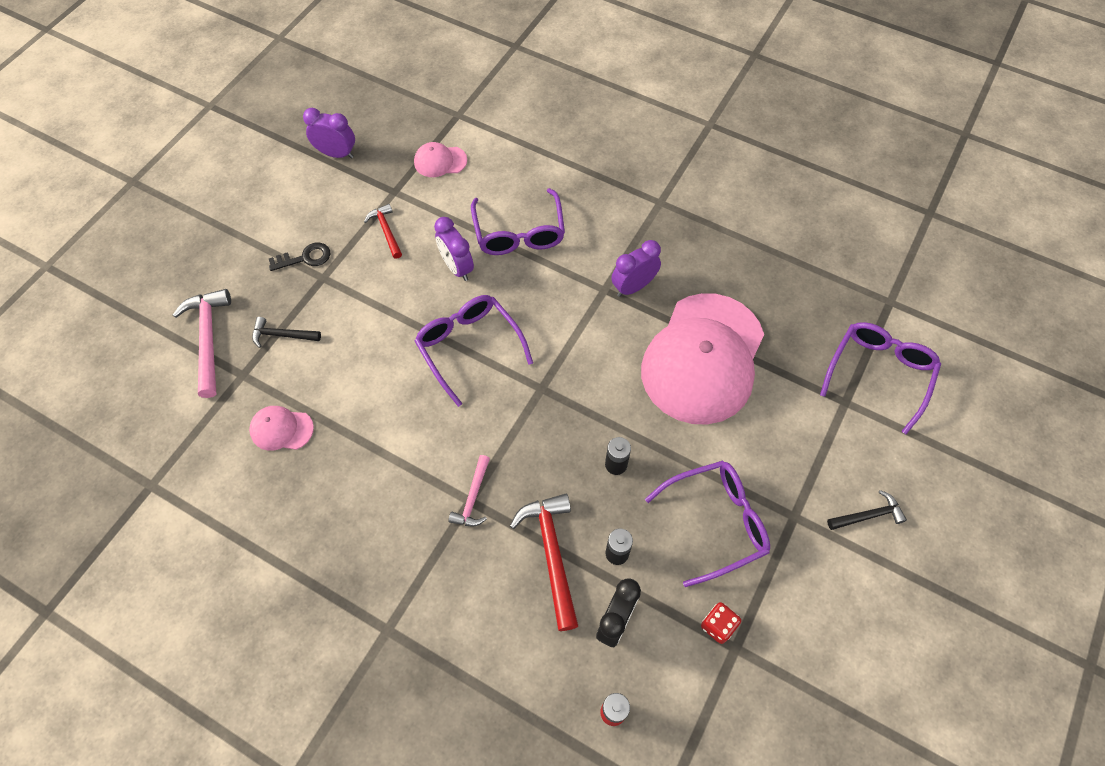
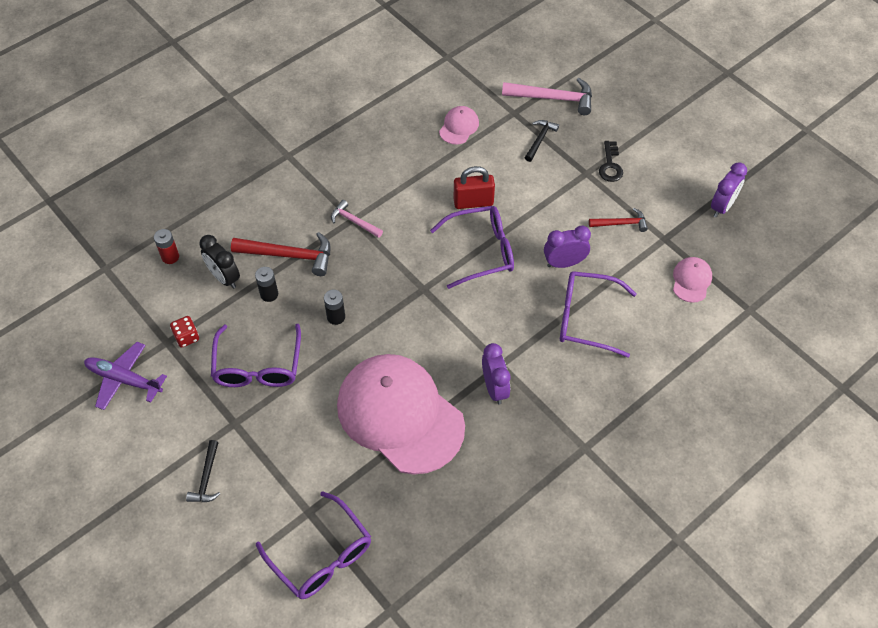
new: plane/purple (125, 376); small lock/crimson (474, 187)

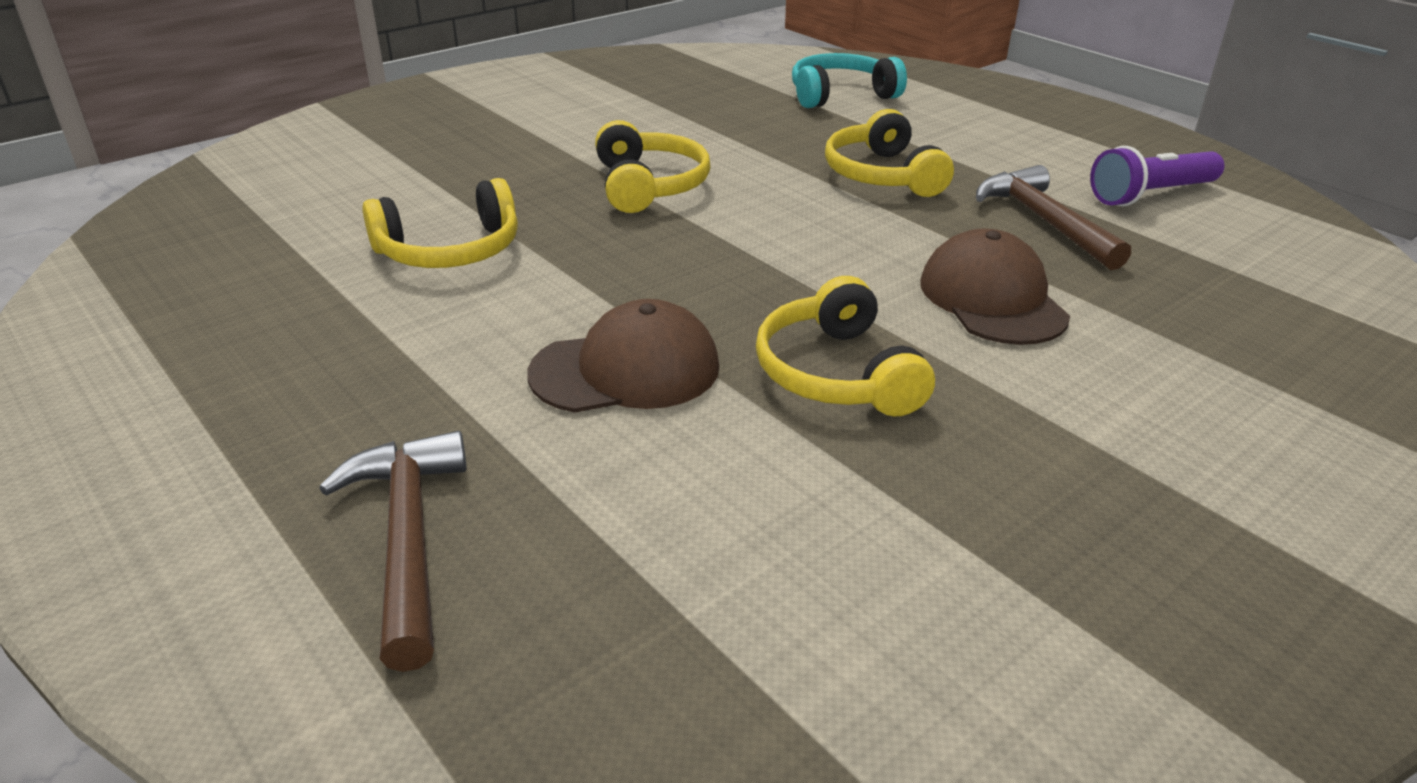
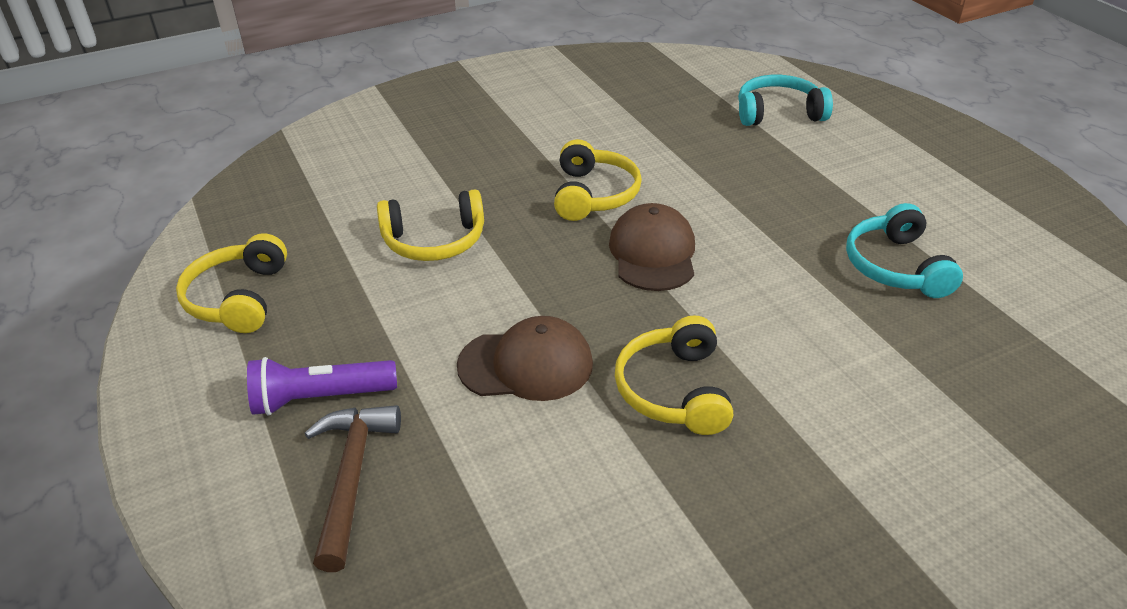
shifted: headset/bright yellow (889, 153) to (231, 283); pocket torch/purple (1157, 176) to (322, 386); peaked cap/russet (995, 286) to (652, 247)
swapped: hammer/russet (1053, 217) to headset/turquoise (904, 250)

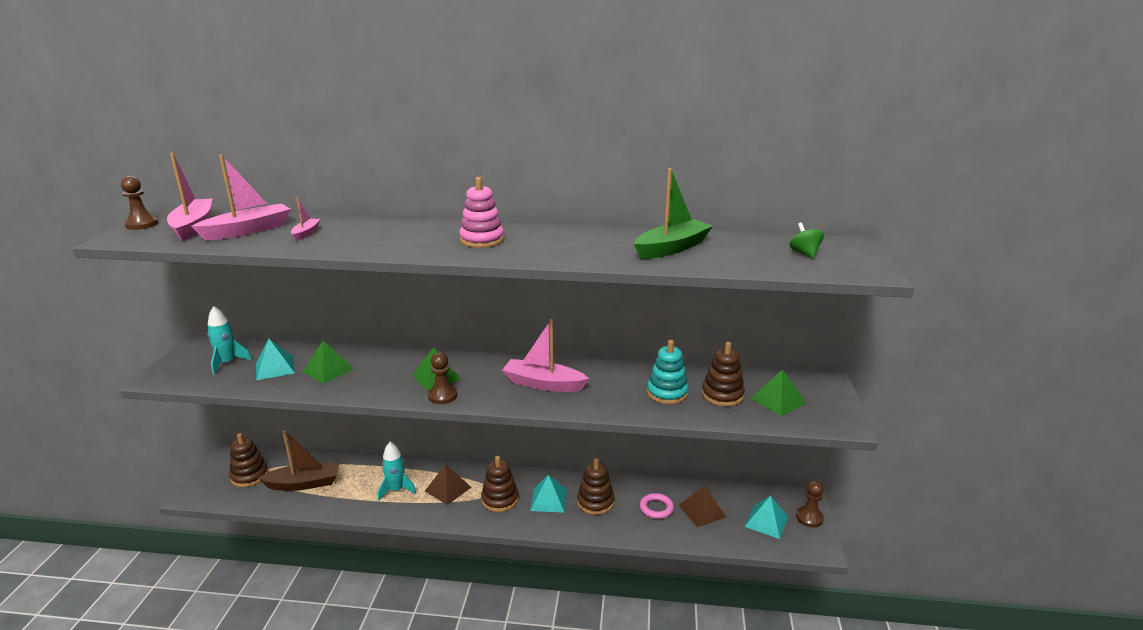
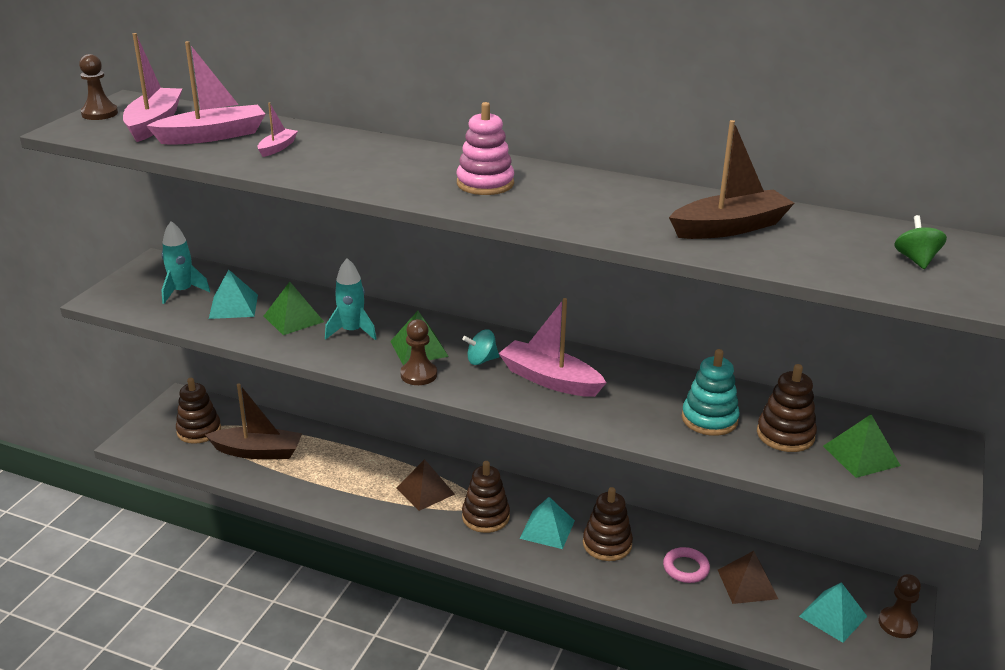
new: spinning top/turquoise (480, 347)
shifted: spaceship/turquoise (397, 471) to (350, 299)
repainted: toy boat/leaf-green (673, 213) to toy boat/russet (731, 179)

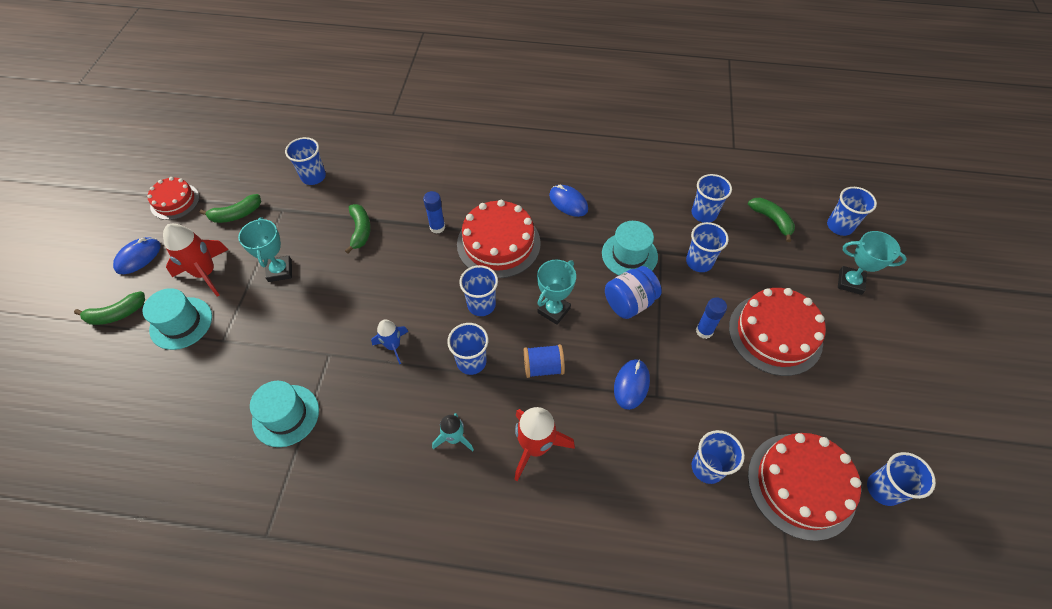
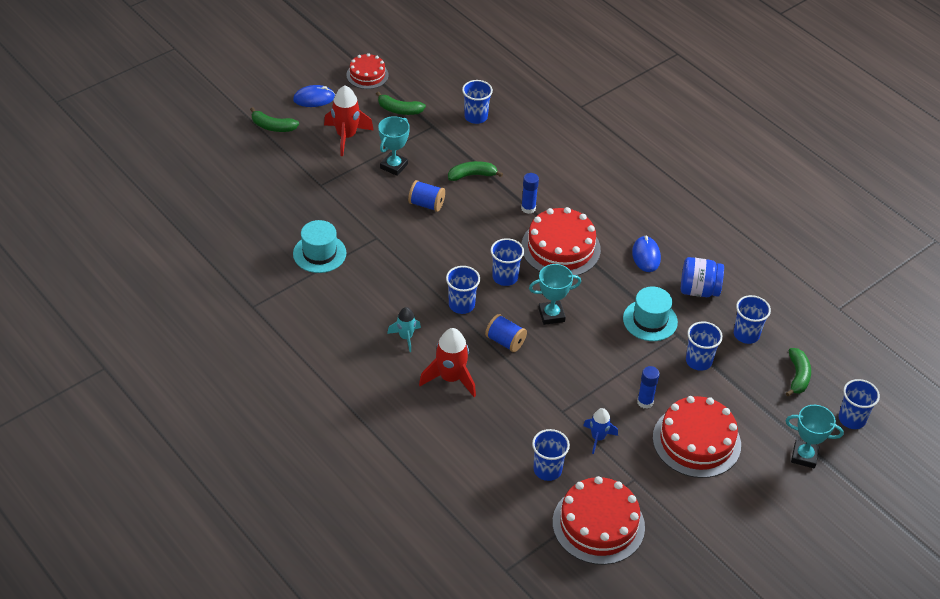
gone: top hat/turquoise (177, 319); mouse/blue (632, 384); cup/blue (901, 479)
new: reel of thread/blue (426, 196)
shifted: spaceship/blue (390, 341) to (600, 431); jar/blue (633, 292) to (702, 277)
rotated: banana/leaf-green (358, 229) = (475, 171) 135 degrees counterclockwise; trophy/turquoise (872, 263) = (815, 436) 45 degrees counterclockwise

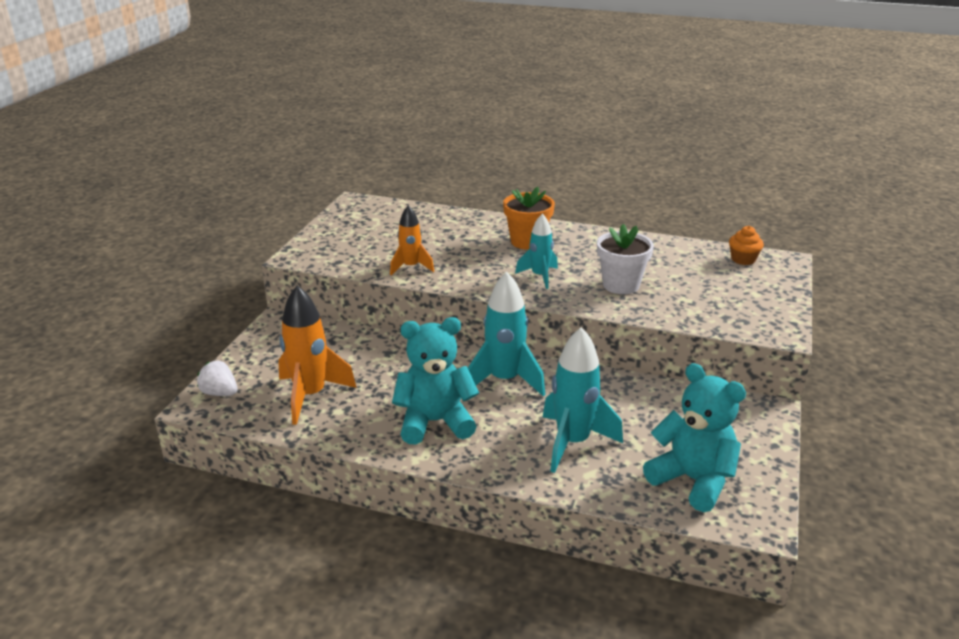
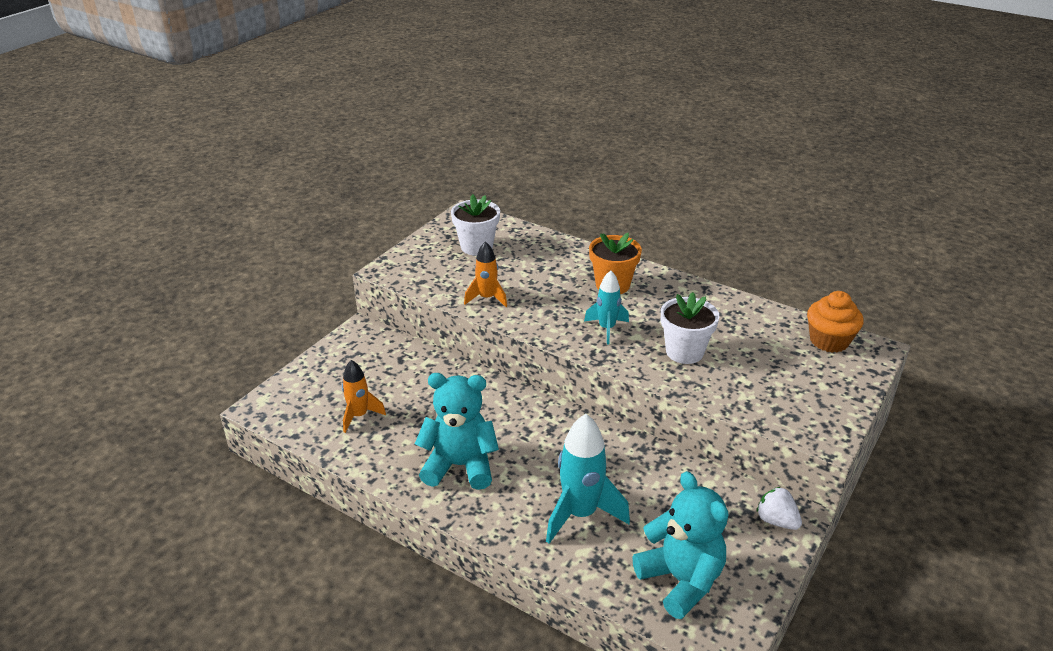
gone: spaceship/turquoise (506, 334)
new: potted plant/pure white (475, 225)
shifted: berry/pure white (217, 378) to (779, 508)
scaled: spaceship/orange (317, 355) = (364, 396) x0.60; cupcake/orange (746, 245) = (835, 322) x1.50

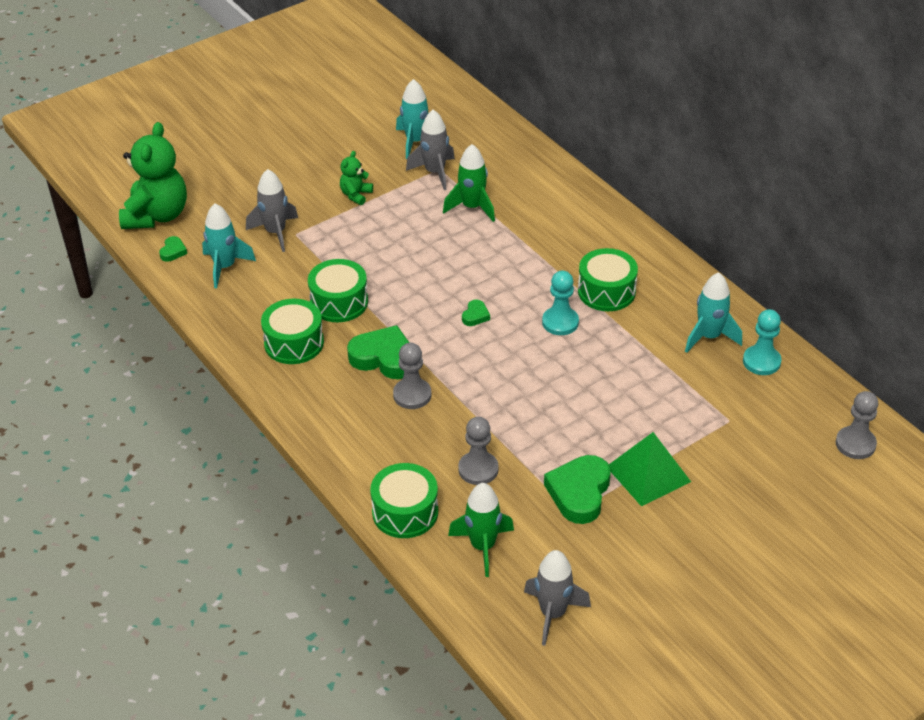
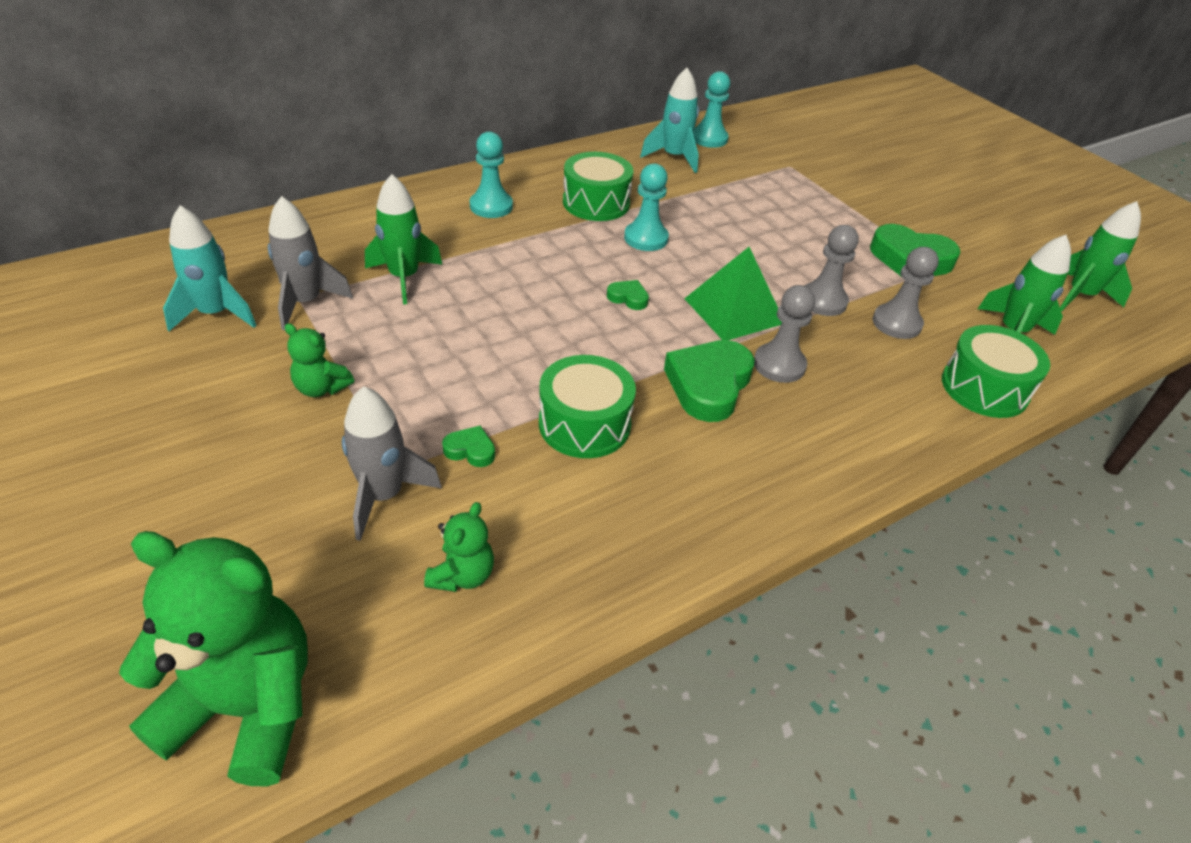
gone: toy drum/leaf-green (292, 331)
new: game pawn/turquoise (491, 175)
shifted: heart shape/leaf-green (173, 249) to (468, 446); solid pyramid/leaf-green (650, 469) to (733, 293); game pawn/ash-grey (857, 425) to (832, 270)
swapped: spaceship/turquoise (229, 245) to stuffed bear/leaf-green (459, 547)
repainted: spaceship/ash-grey (557, 598) to spaceship/leaf-green (1100, 256)

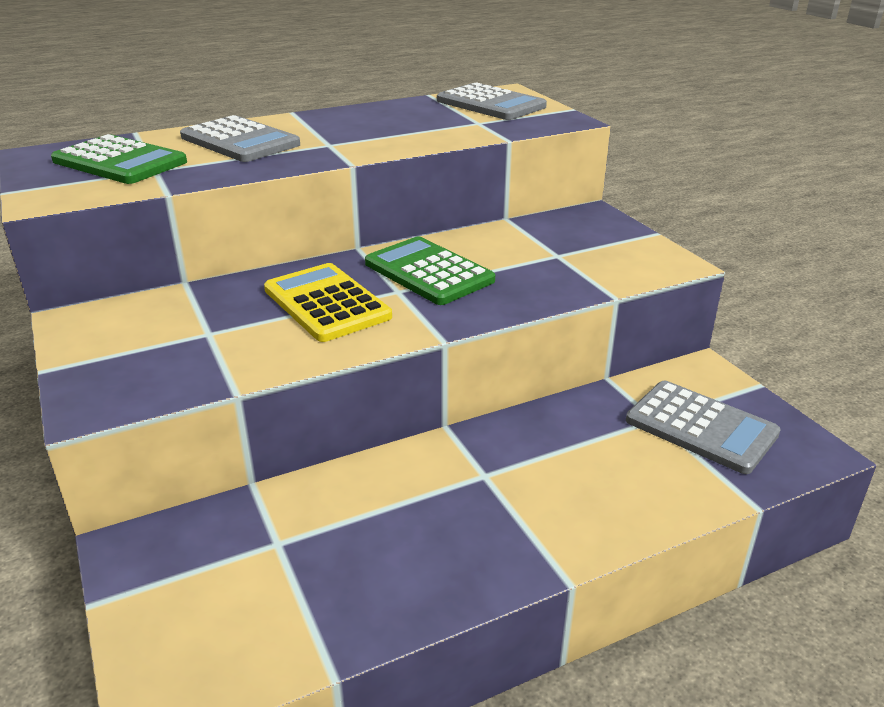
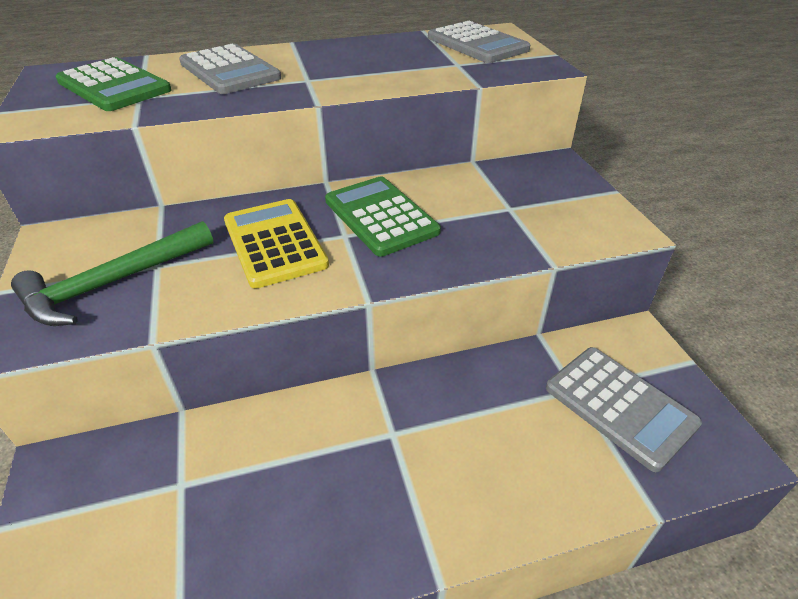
new: hammer/leaf-green (112, 273)

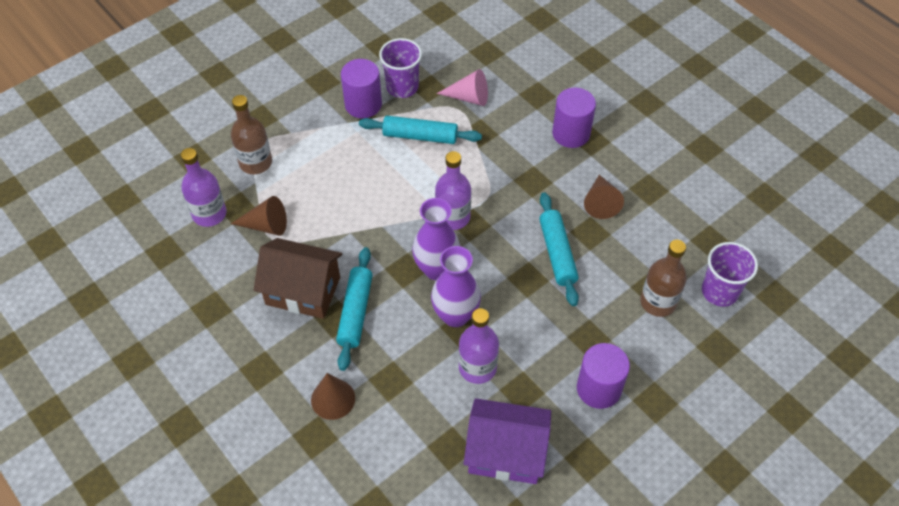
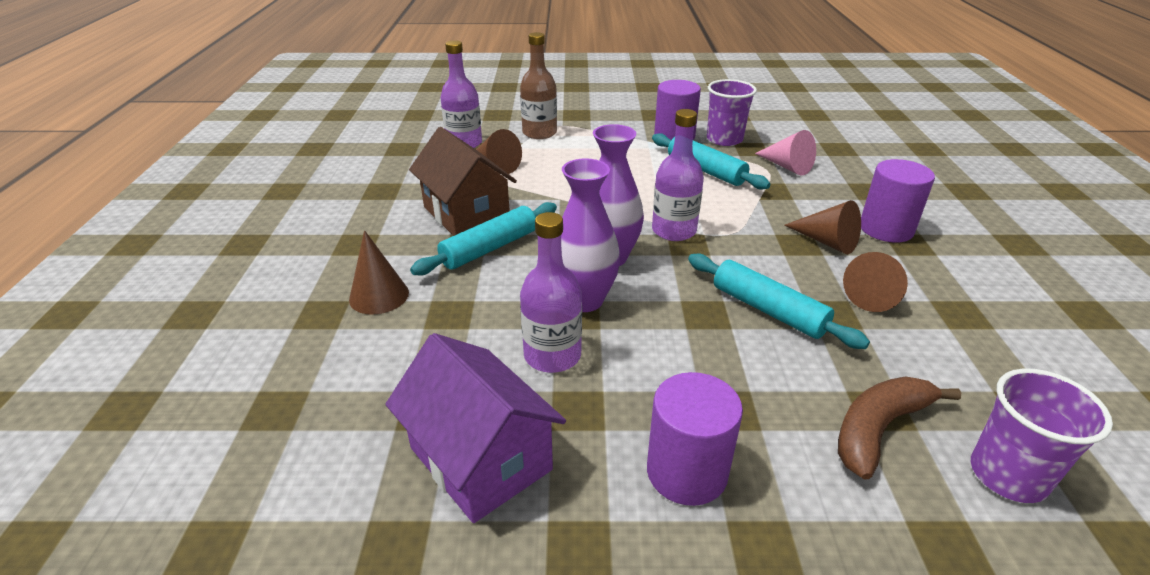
new: cone shape/russet (822, 227)
swapped: flask/russet (663, 278) to banana/russet (899, 428)
rotated: rolling pin/turquoise (559, 249) = (779, 301) 75 degrees counterclockwise

